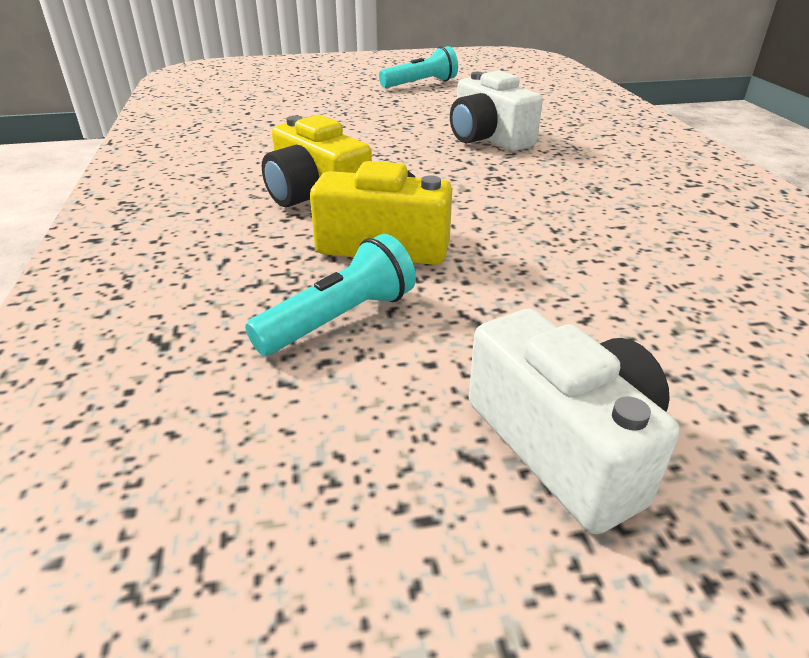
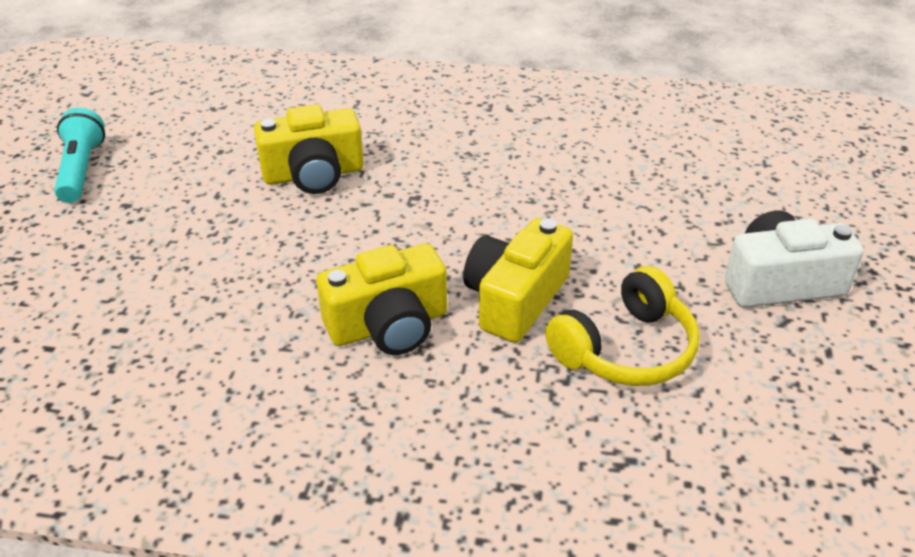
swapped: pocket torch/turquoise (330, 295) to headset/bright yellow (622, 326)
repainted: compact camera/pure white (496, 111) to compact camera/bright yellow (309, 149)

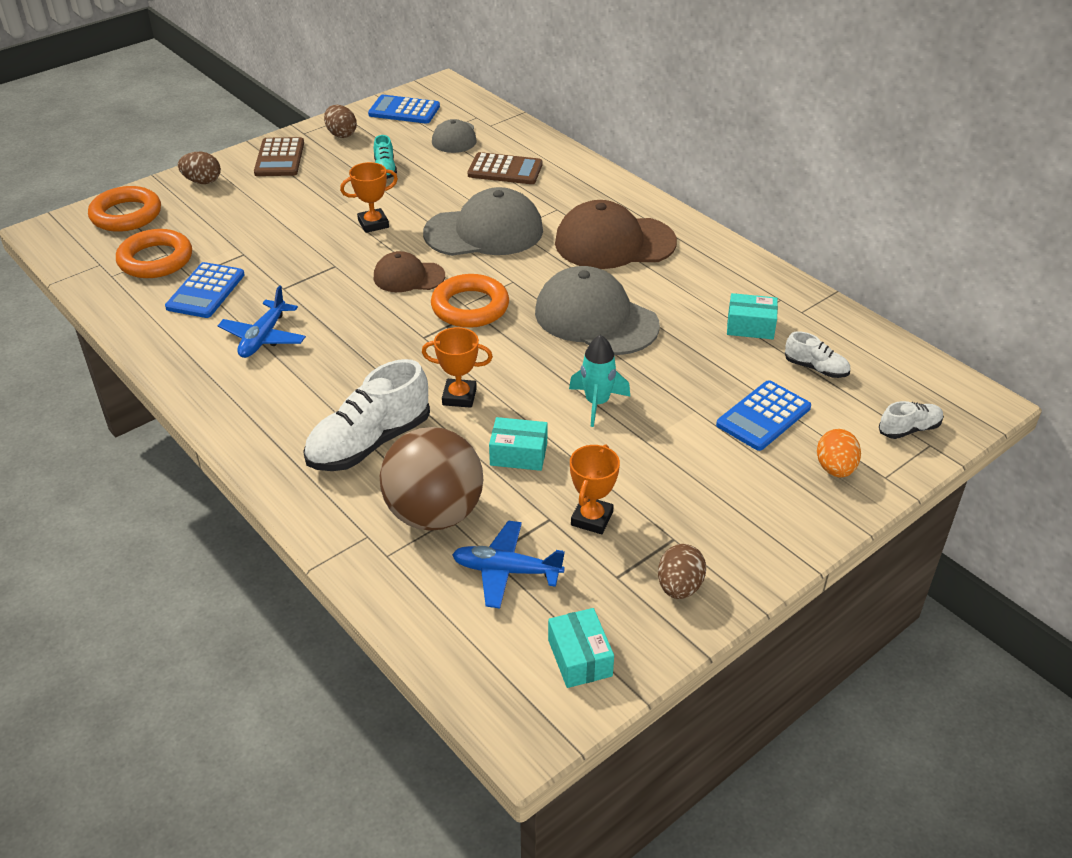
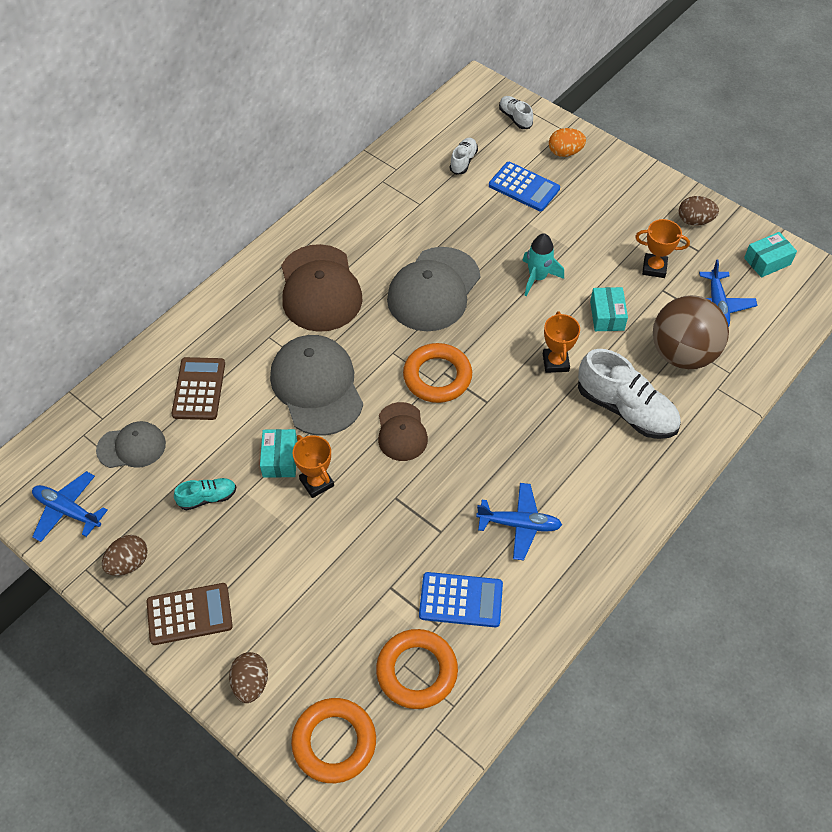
shifted: package/turquoise (752, 316) to (278, 453)
swapped: calculator/blue (404, 109) to plane/blue (70, 506)

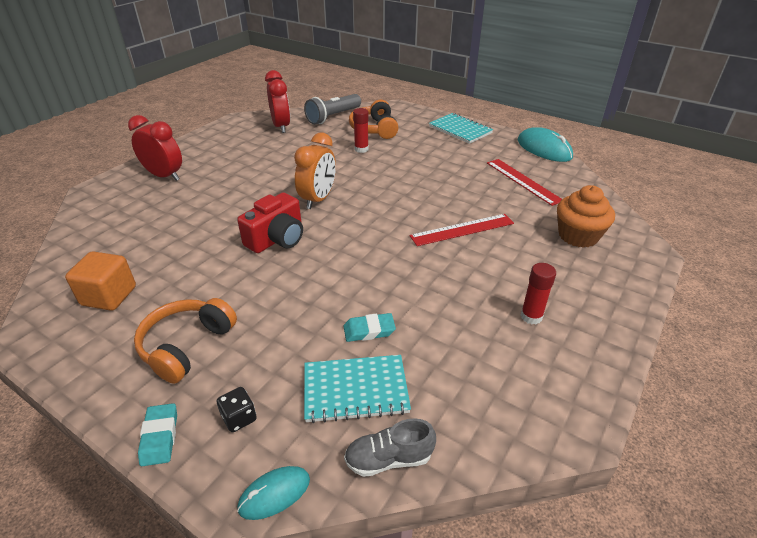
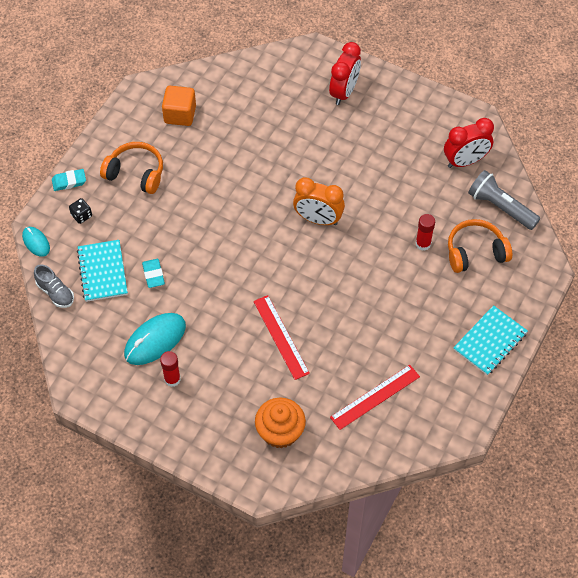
gone: compact camera/crimson (270, 222)
shifted: mouse/turquoise (545, 144) to (155, 339)
rotated: shoe/ash-grey (390, 447) = (54, 286) 150 degrees clockwise

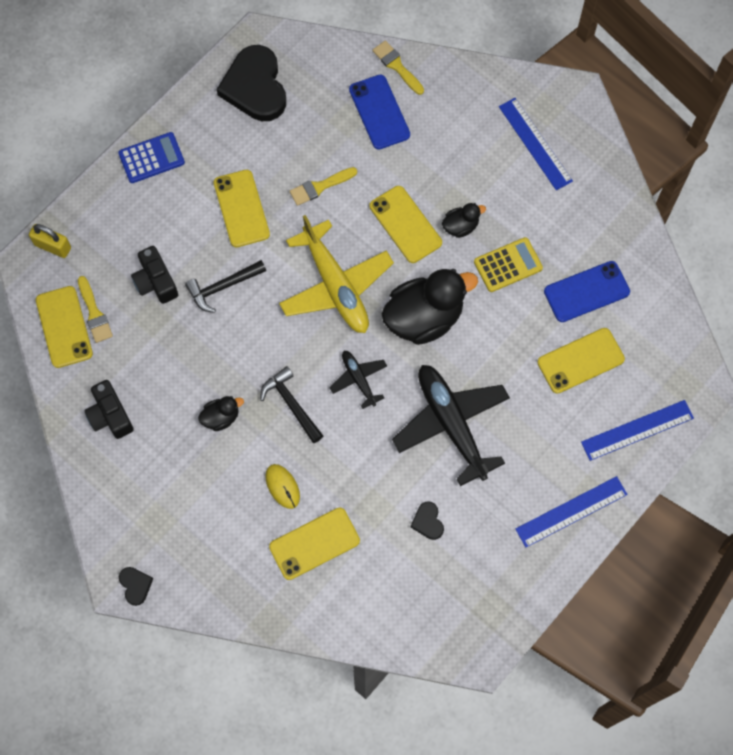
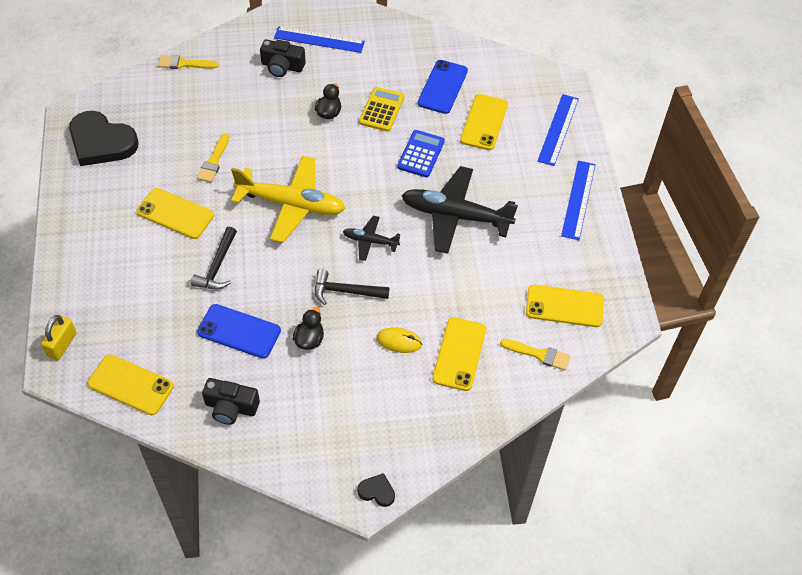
gone: duck/black (430, 307); heart shape/black (427, 520)
shifted: mobile phone/blue (379, 112) to (239, 331); compact camera/black (154, 275) to (283, 58); calculator/blue (151, 157) to (421, 154); paintbrush/bright yellow (95, 309) to (535, 355); mobile phone/bright yellow (406, 224) to (565, 306)
rotated: small lock/bright yellow (50, 241) = (59, 337) 45 degrees counterclockwise

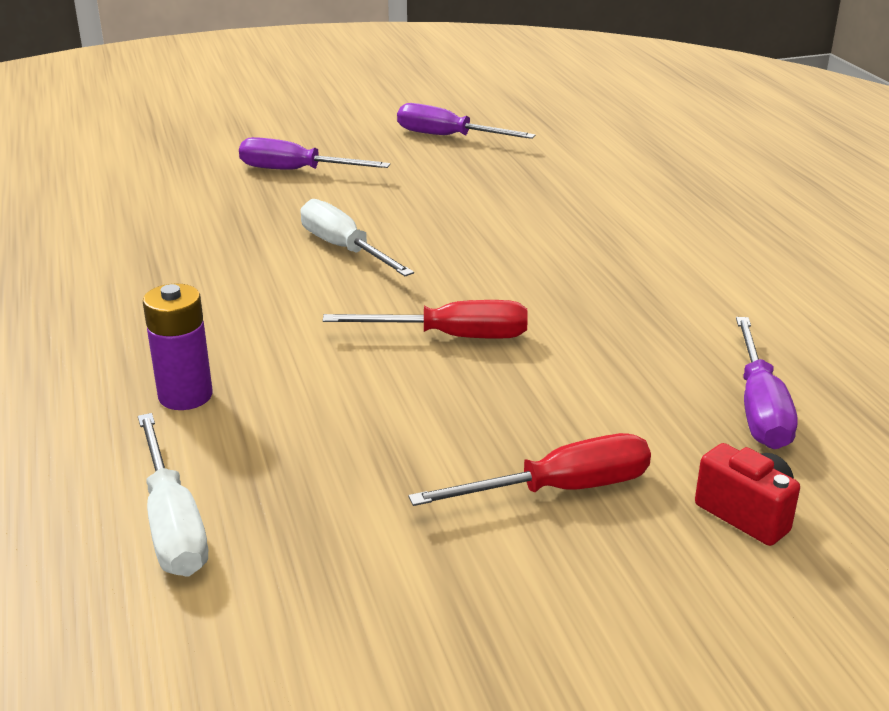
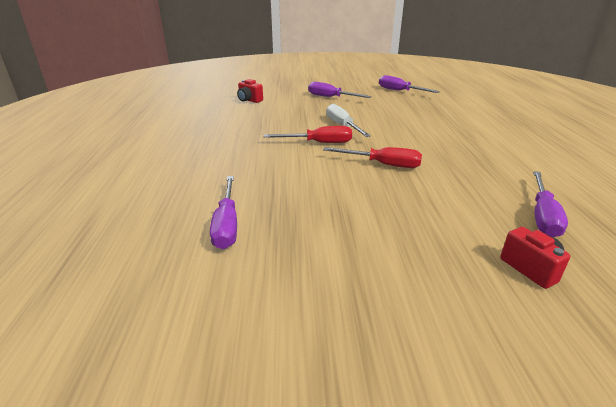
gone: power cell/purple (178, 346)
new: compact camera/crimson (250, 91)
shifted: flat screwdriver/crimson (529, 469) to (307, 134)
repainted: flat screwdriver/pure white (173, 495) to flat screwdriver/purple (223, 212)

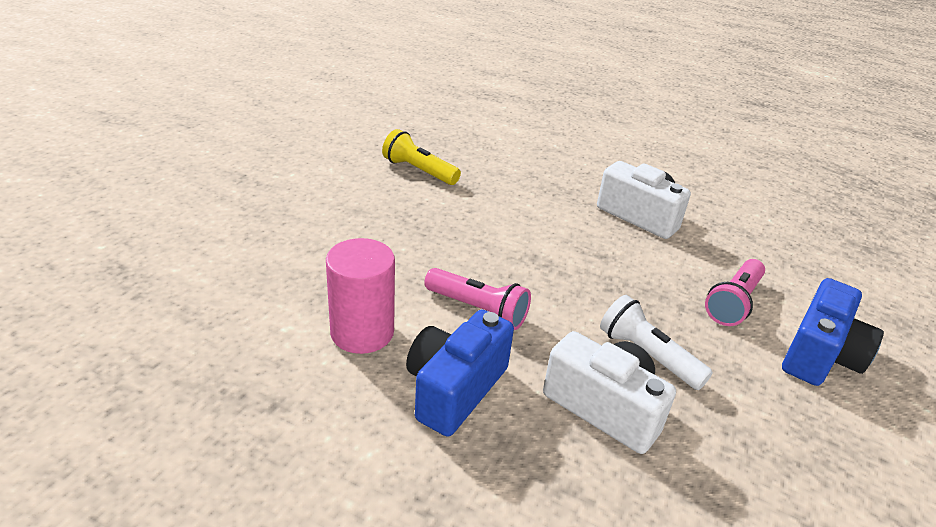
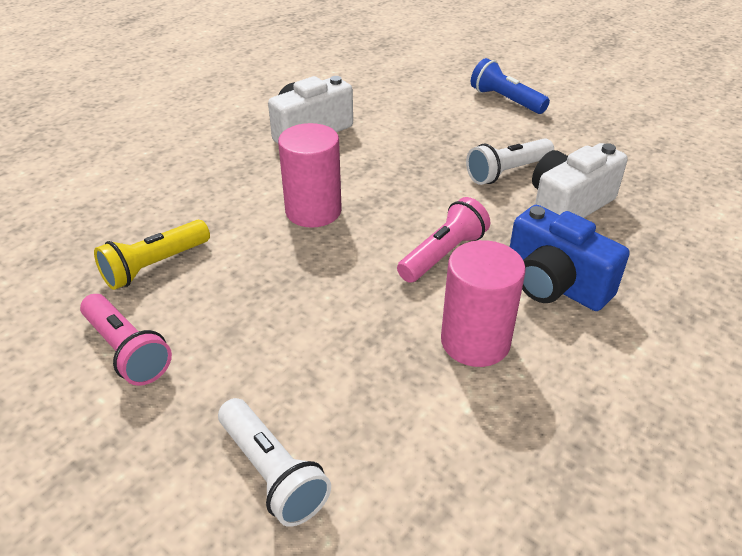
new: pocket torch/pure white (274, 462); cylinder shape/rosy (310, 175)
shifted: pocket torch/rosy (735, 292) to (126, 340)
swapped: compact camera/blue (833, 332) to pocket torch/blue (510, 86)

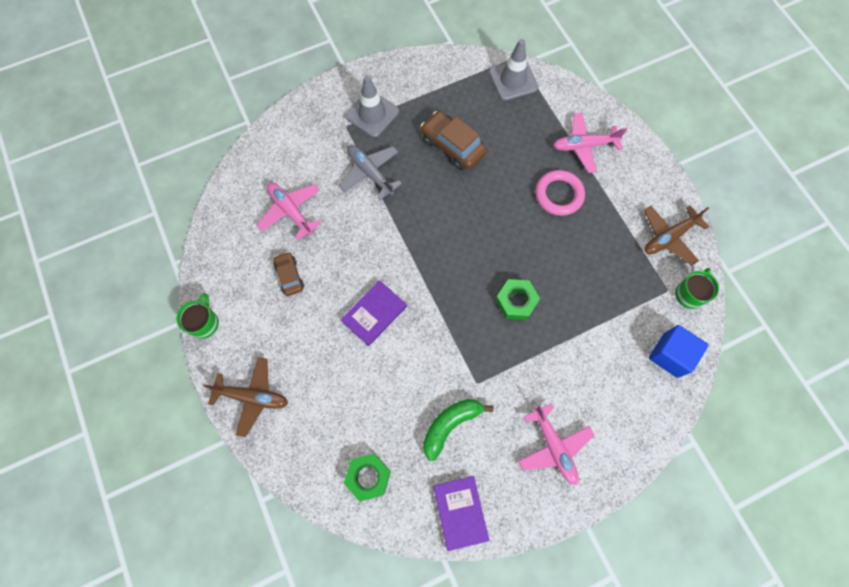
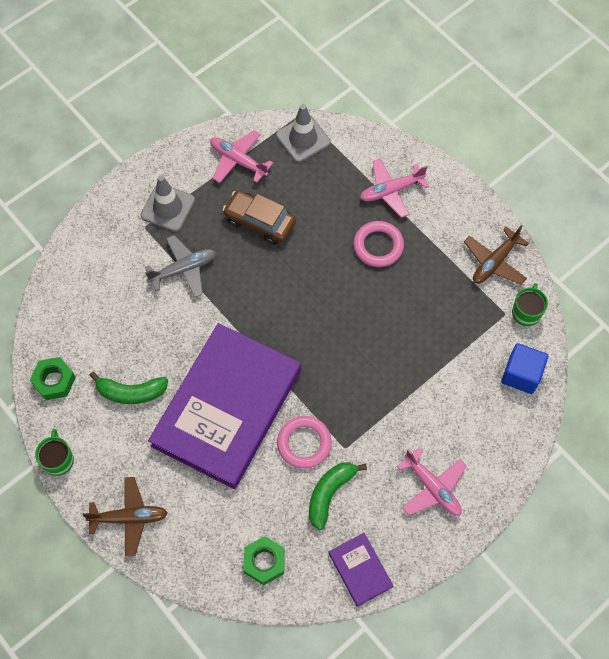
new: ring/rosy (304, 442)
shifted: hex nut/leaf-green (517, 299) to (53, 378); plane/rosy (289, 211) to (241, 156)
swapped: toy car/russet (288, 274) to banana/leaf-green (128, 388)
rotated: plane/ash-grey (370, 172) = (180, 266) 120 degrees clockwise
scaled: book/purple (374, 313) = (224, 406) x2.48

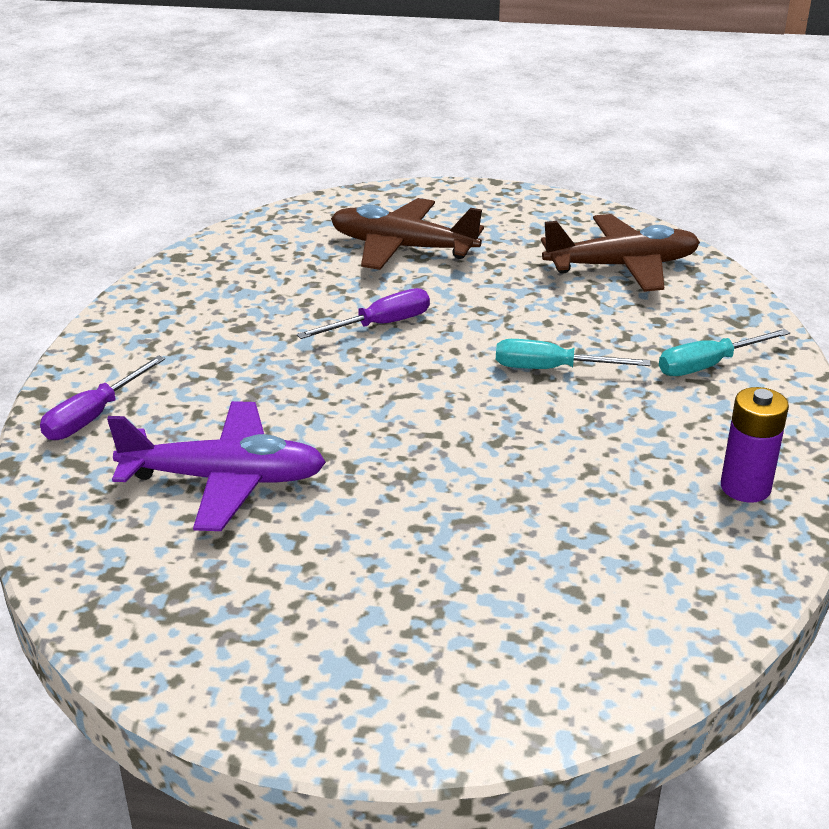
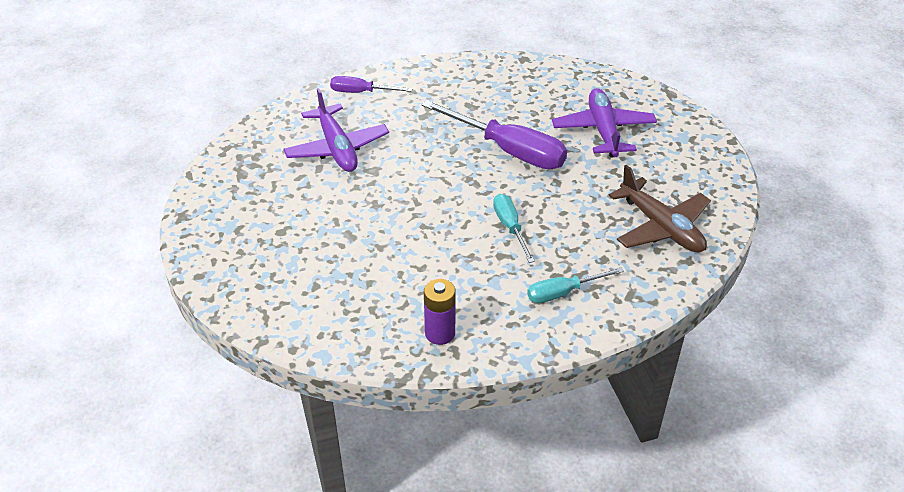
repainted: plane/russet (407, 234) to plane/purple (604, 123)
rotated: flat screwdriver/turquoise (724, 352) = (575, 285) 60 degrees counterclockwise
scaled: flat screwdriver/purple (363, 313) = (494, 134) x1.85

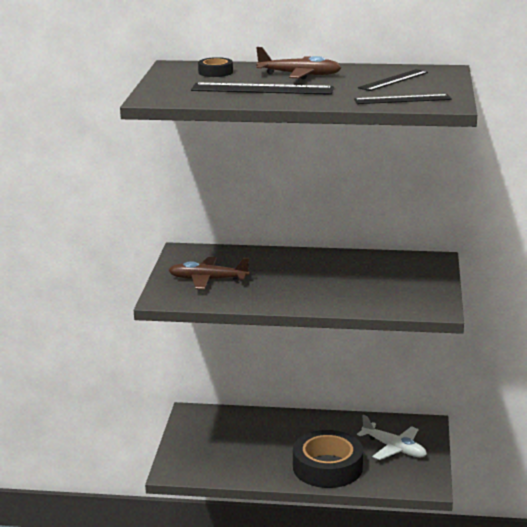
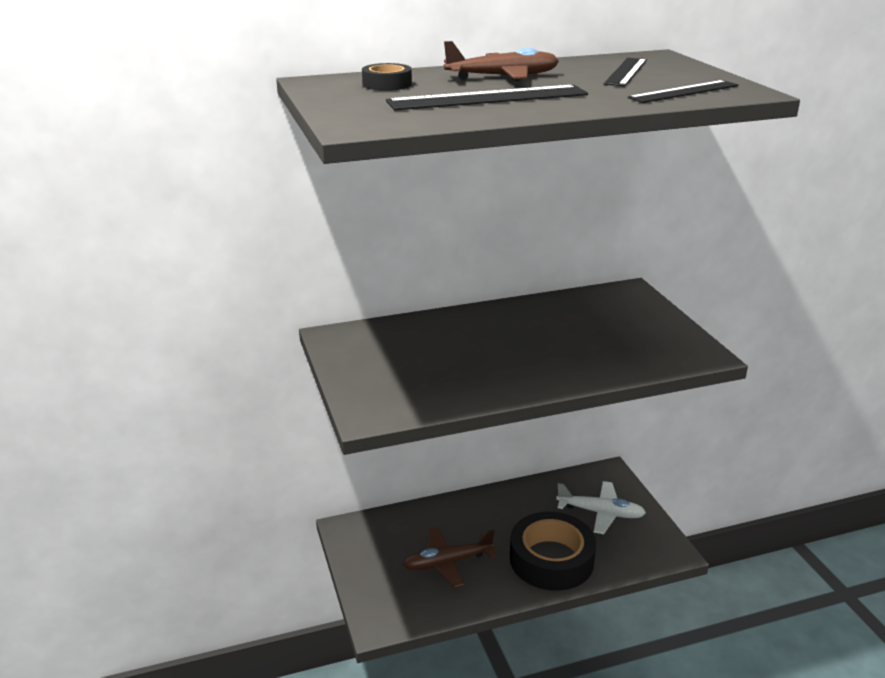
shifted: plane/russet (209, 273) to (449, 557)

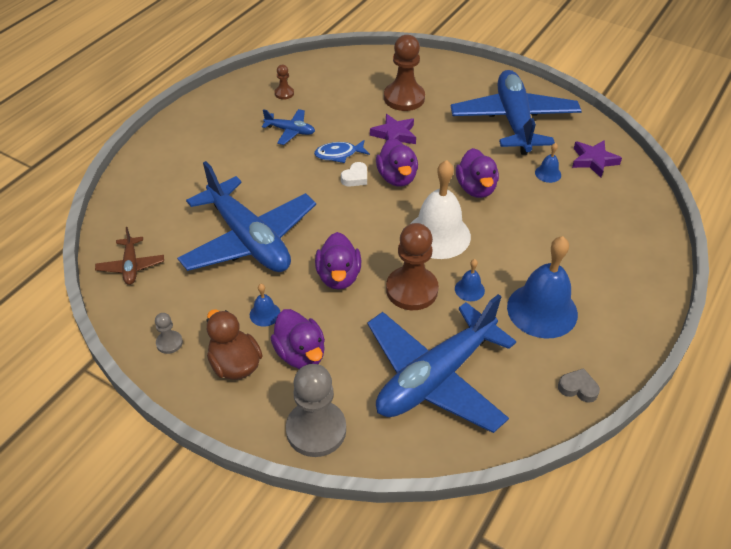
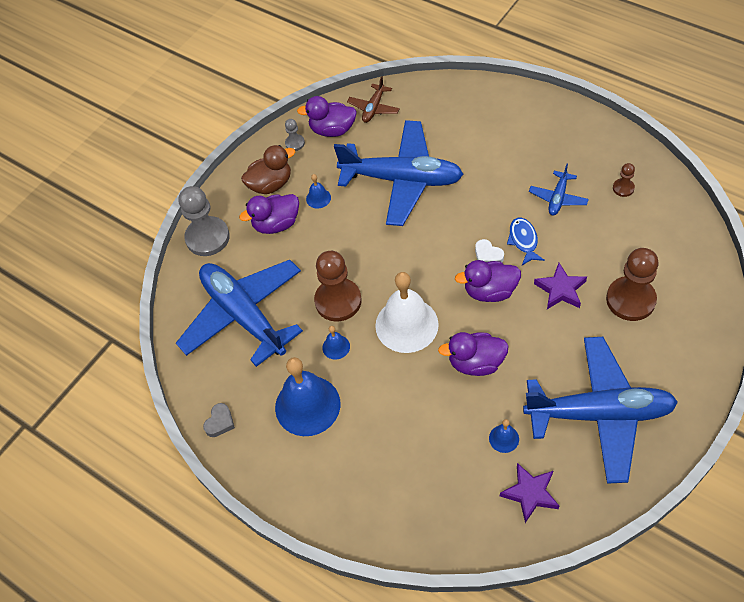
shifted: duck/purple (338, 261) to (327, 116)
rotated: plane/blue (246, 216) = (399, 173) 135 degrees counterclockwise; plane/russet (129, 256) = (373, 99) 60 degrees counterclockwise

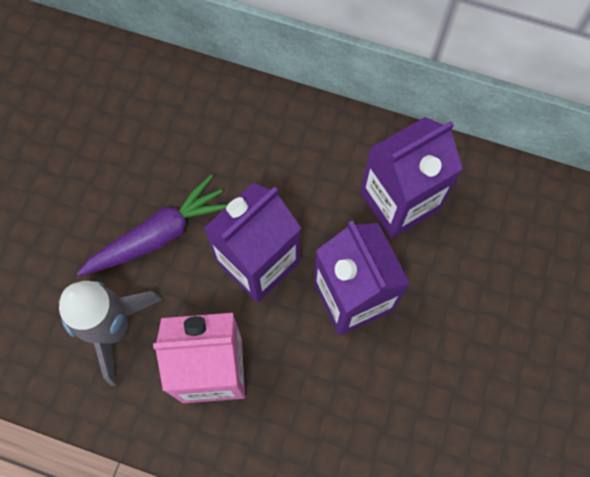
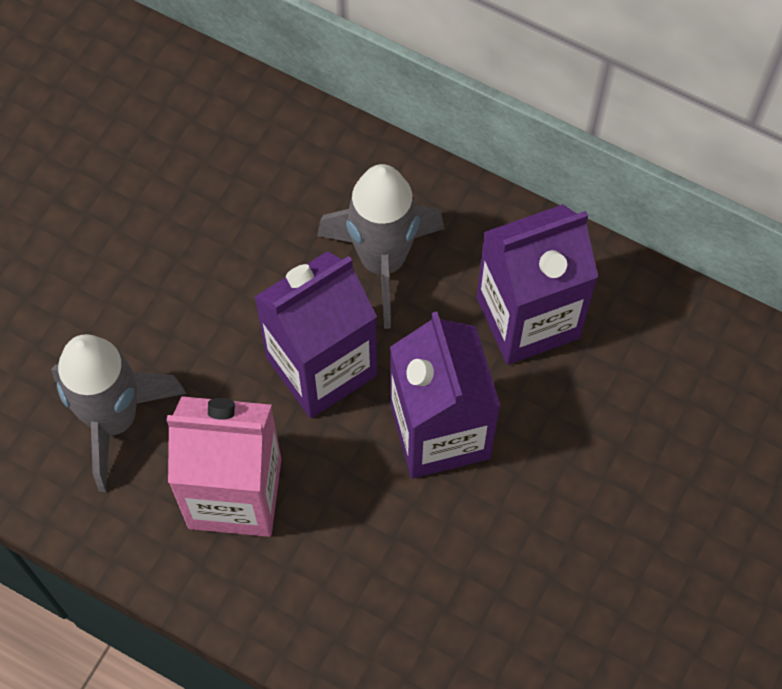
gone: root vegetable/purple (152, 225)
new: spaceship/ash-grey (380, 246)

